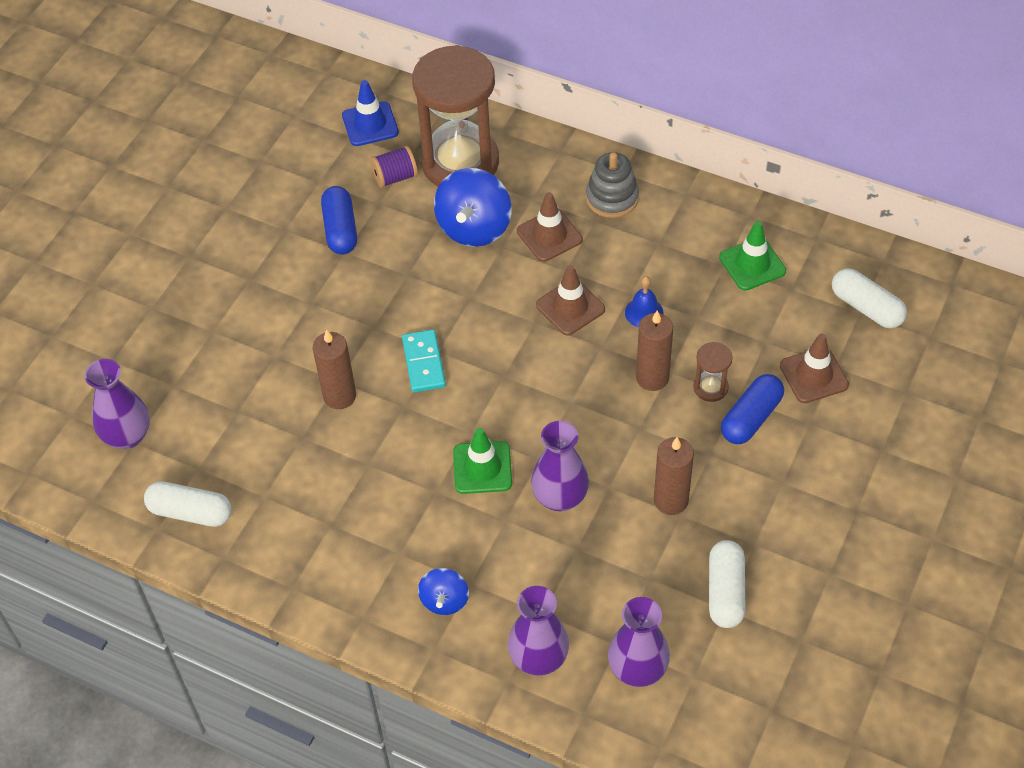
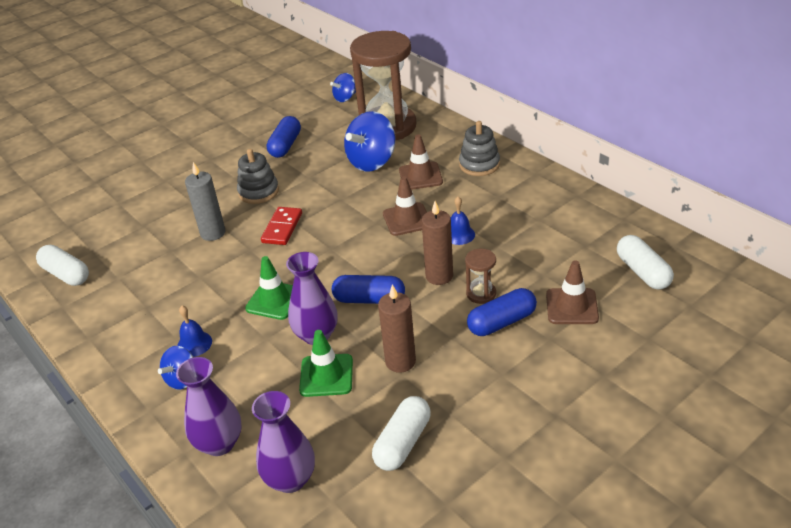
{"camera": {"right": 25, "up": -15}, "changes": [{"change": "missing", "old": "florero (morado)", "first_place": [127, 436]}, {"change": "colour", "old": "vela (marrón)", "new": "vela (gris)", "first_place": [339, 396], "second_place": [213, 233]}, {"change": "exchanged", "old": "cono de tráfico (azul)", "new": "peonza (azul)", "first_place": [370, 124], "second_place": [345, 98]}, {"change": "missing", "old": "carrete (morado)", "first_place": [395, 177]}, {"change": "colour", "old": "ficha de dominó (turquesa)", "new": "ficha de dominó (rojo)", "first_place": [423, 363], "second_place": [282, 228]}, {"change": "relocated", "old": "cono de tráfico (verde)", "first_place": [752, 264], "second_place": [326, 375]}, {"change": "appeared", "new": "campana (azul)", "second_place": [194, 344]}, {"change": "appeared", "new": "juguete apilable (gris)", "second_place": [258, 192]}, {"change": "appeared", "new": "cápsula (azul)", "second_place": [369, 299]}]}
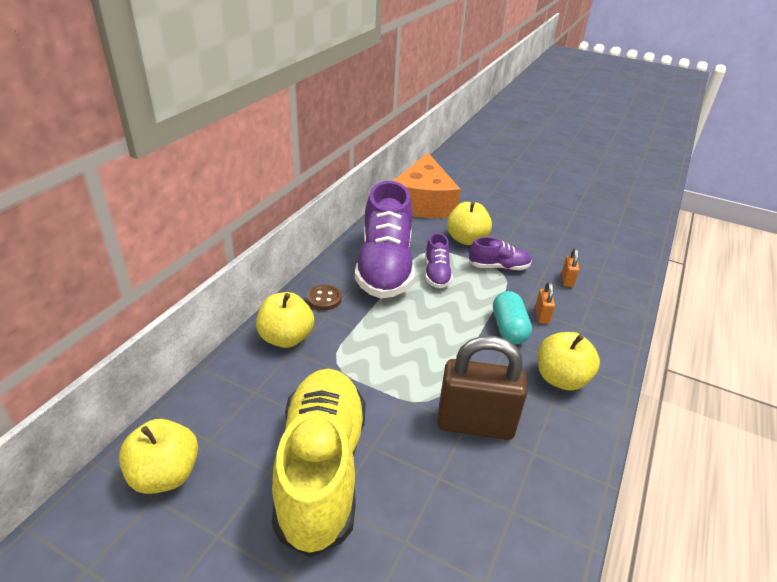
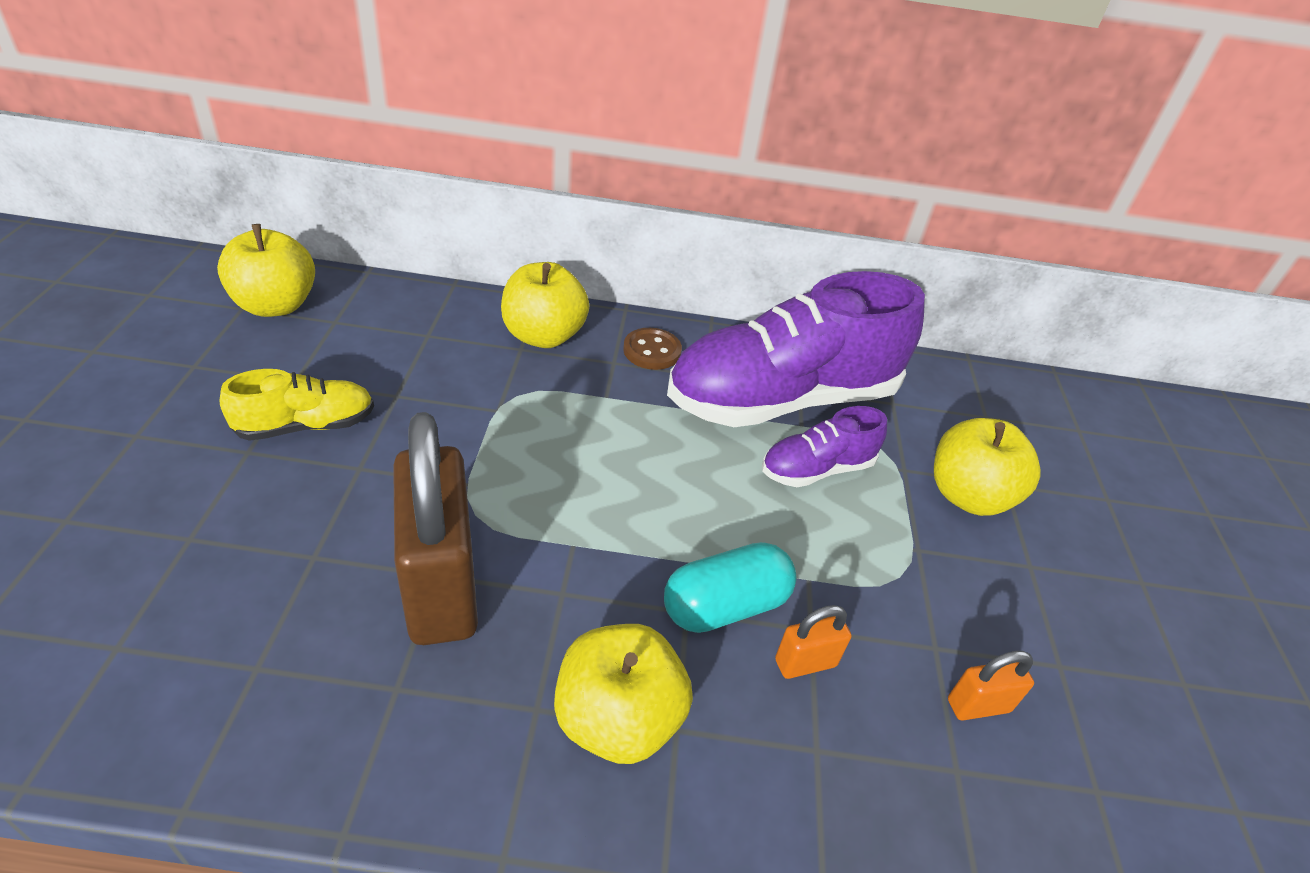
{"camera": {"right": 65, "up": 5}, "changes": [{"change": "size", "old": "zapato (amarillo)", "first_place": [321, 469], "second_place": [306, 425], "factor": 0.47}, {"change": "missing", "old": "queso (naranja)", "first_place": [423, 202]}, {"change": "missing", "old": "zapato (morado)", "first_place": [498, 267]}]}
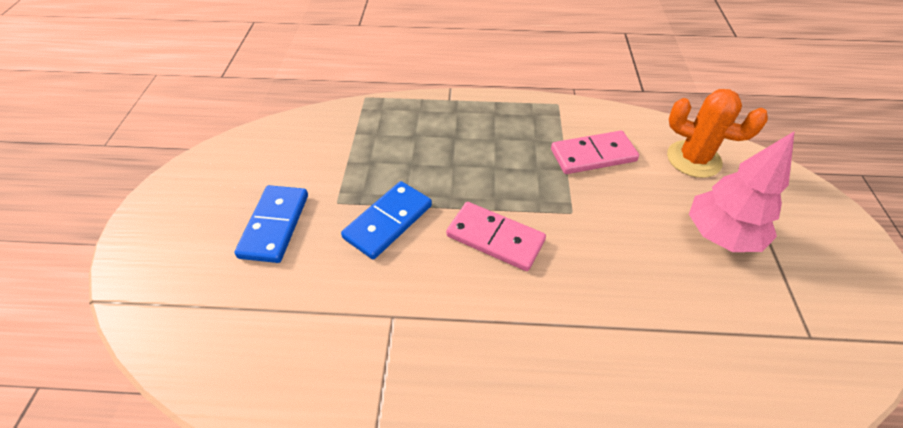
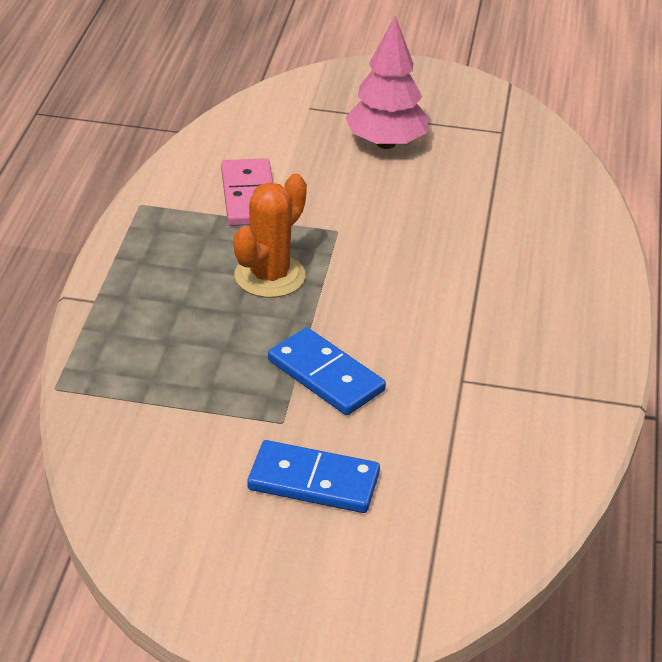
{"camera": {"right": -85, "up": -10}, "changes": [{"change": "missing", "old": "ficha de dominó (rosa)", "first_place": [495, 238]}, {"change": "relocated", "old": "cactus (naranja)", "first_place": [693, 159], "second_place": [269, 276]}]}
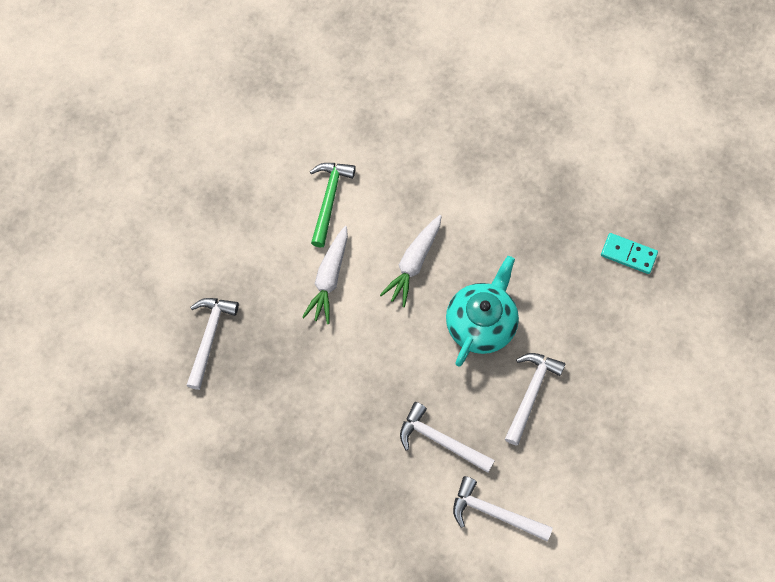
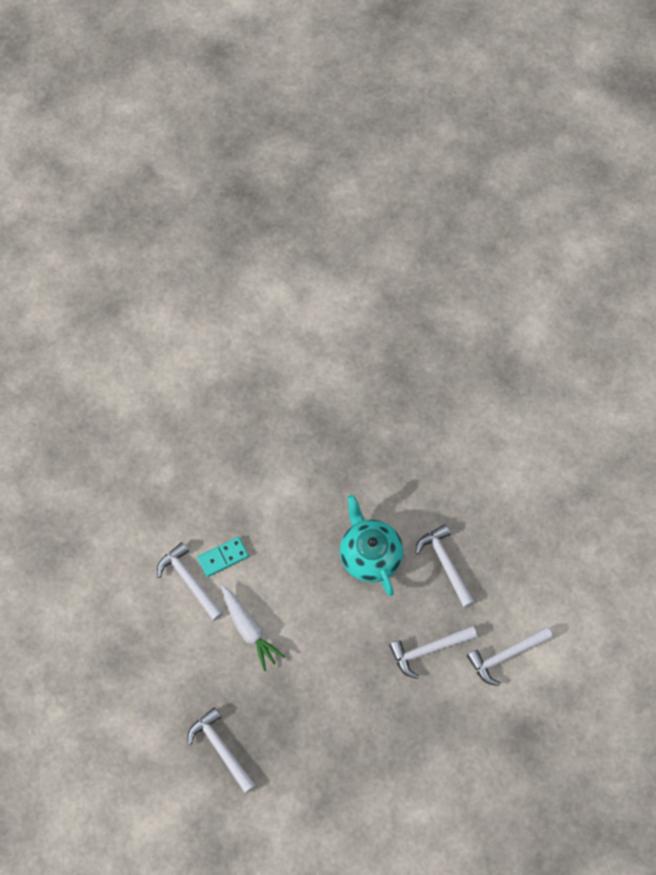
{"camera": {"right": -50, "up": 0}, "changes": [{"change": "colour", "old": "martillo (verde)", "new": "martillo (blanco)", "first_place": [329, 199], "second_place": [189, 581]}, {"change": "missing", "old": "zanahoria (blanco)", "first_place": [413, 263]}, {"change": "relocated", "old": "ficha de dominó (turquesa)", "first_place": [628, 254], "second_place": [223, 557]}]}
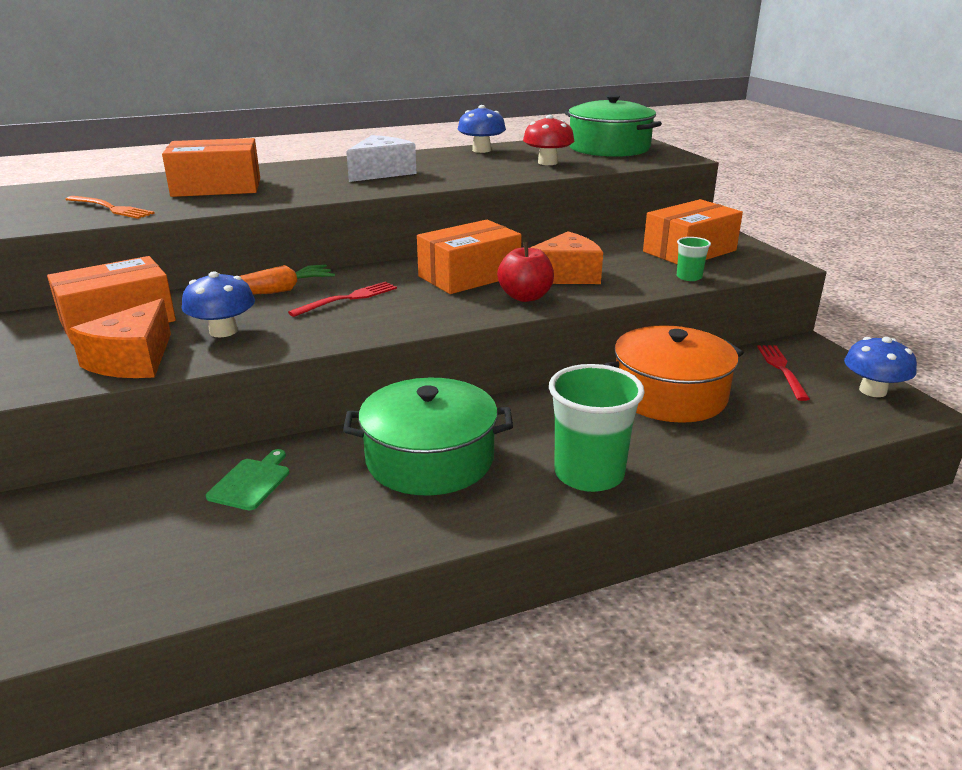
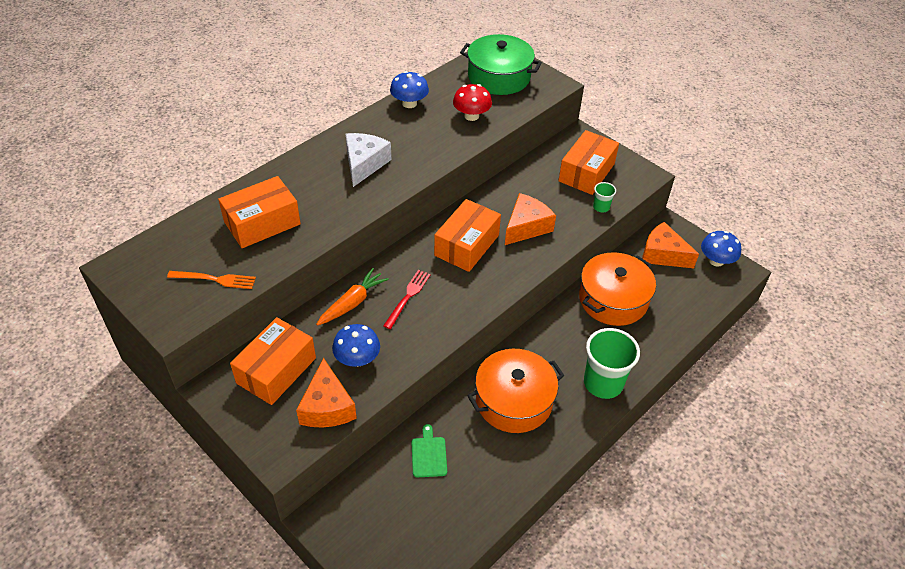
{"camera": {"right": -25, "up": 20}, "changes": [{"change": "colour", "old": "olla (verde)", "new": "olla (naranja)", "first_place": [430, 459], "second_place": [514, 401]}, {"change": "missing", "old": "manzana (rojo)", "first_place": [525, 297]}, {"change": "exchanged", "old": "tenedor (rojo)", "new": "queso (naranja)", "first_place": [781, 369], "second_place": [663, 254]}]}
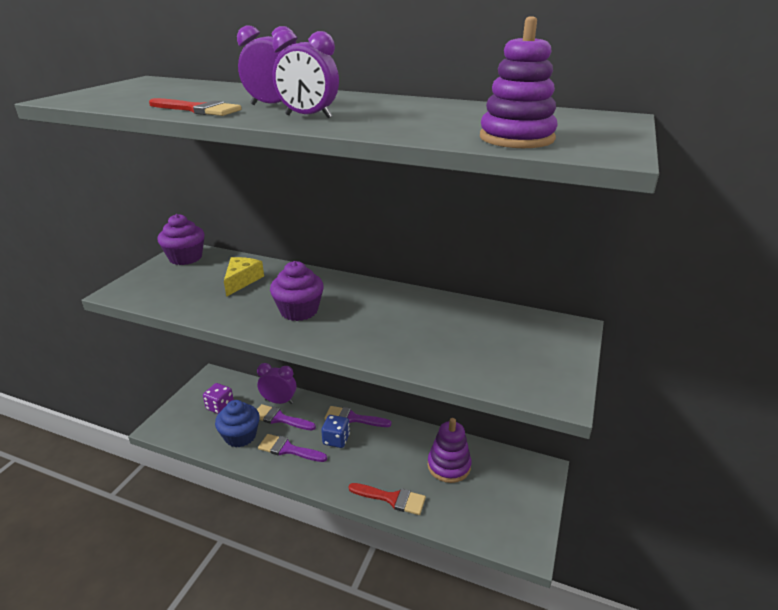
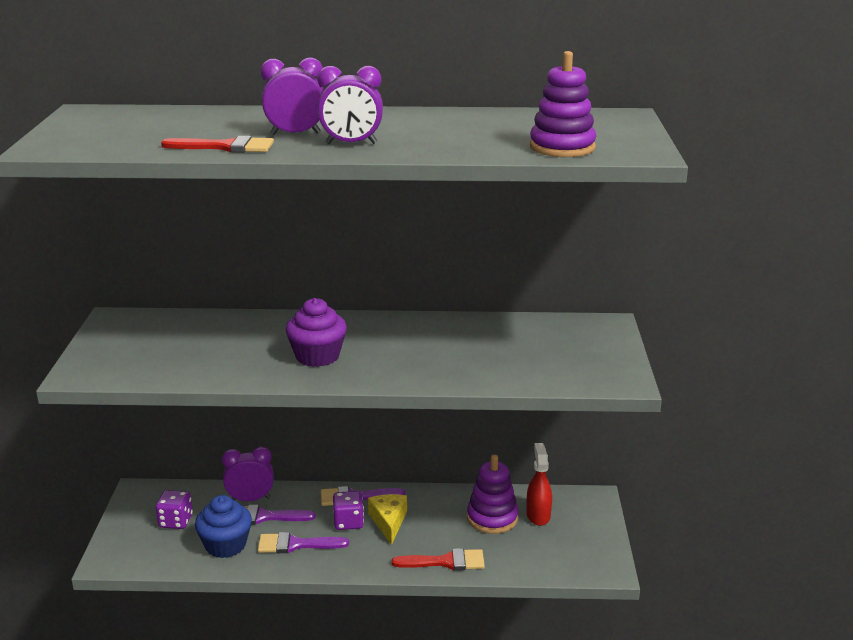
{"camera": {"right": -20, "up": -5}, "changes": [{"change": "missing", "old": "magdalena (morado)", "first_place": [185, 258]}, {"change": "relocated", "old": "queso (amarillo)", "first_place": [242, 280], "second_place": [388, 522]}, {"change": "colour", "old": "dado (azul)", "new": "dado (morado)", "first_place": [336, 440], "second_place": [348, 522]}, {"change": "appeared", "new": "pulverizador (rojo)", "second_place": [538, 515]}]}
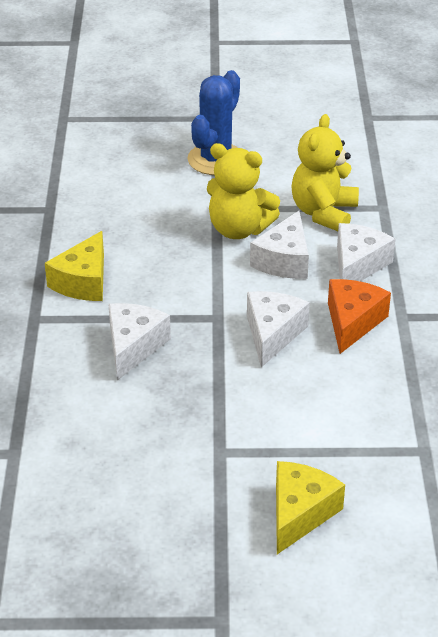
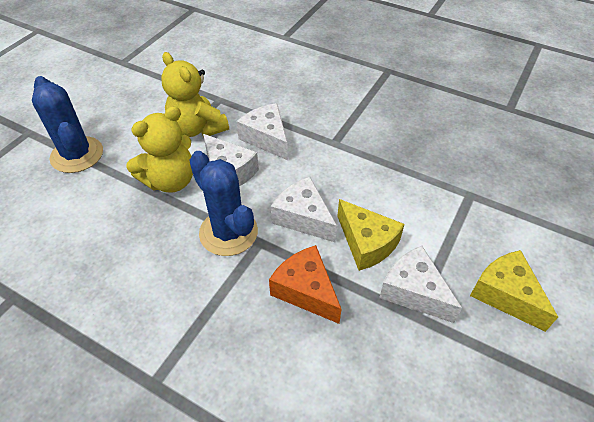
{"camera": {"right": -60, "up": 10}, "changes": [{"change": "relocated", "old": "queso (amarillo)", "first_place": [83, 281], "second_place": [366, 243]}, {"change": "relocated", "old": "queso (blanco)", "first_place": [133, 346], "second_place": [414, 291]}, {"change": "relocated", "old": "queso (naranja)", "first_place": [352, 322], "second_place": [306, 290]}, {"change": "appeared", "new": "cactus (azul)", "second_place": [228, 232]}]}
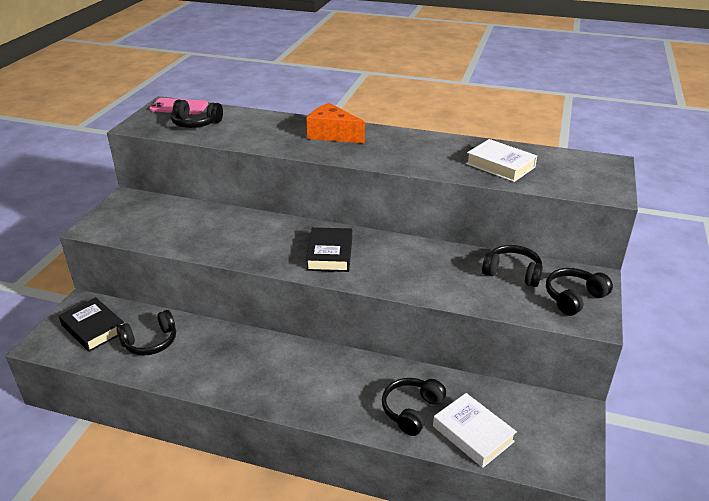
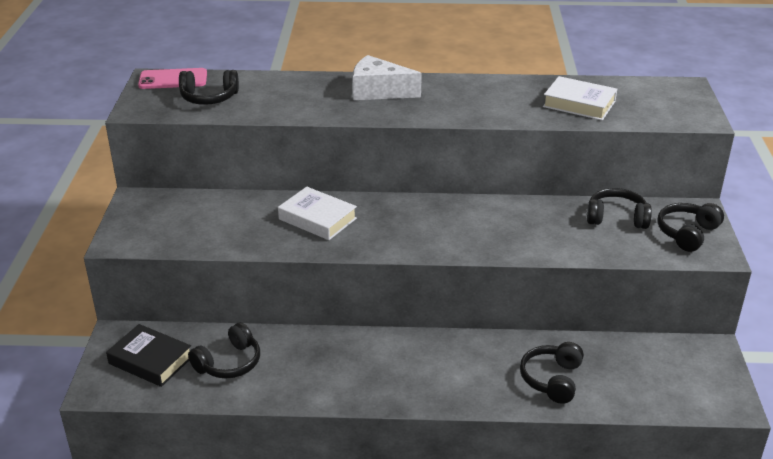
{"camera": {"right": -15, "up": 0}, "changes": [{"change": "colour", "old": "queso (naranja)", "new": "queso (blanco)", "first_place": [332, 134], "second_place": [378, 91]}, {"change": "missing", "old": "libro (negro)", "first_place": [330, 254]}, {"change": "relocated", "old": "libro (blanco)", "first_place": [473, 434], "second_place": [317, 219]}]}
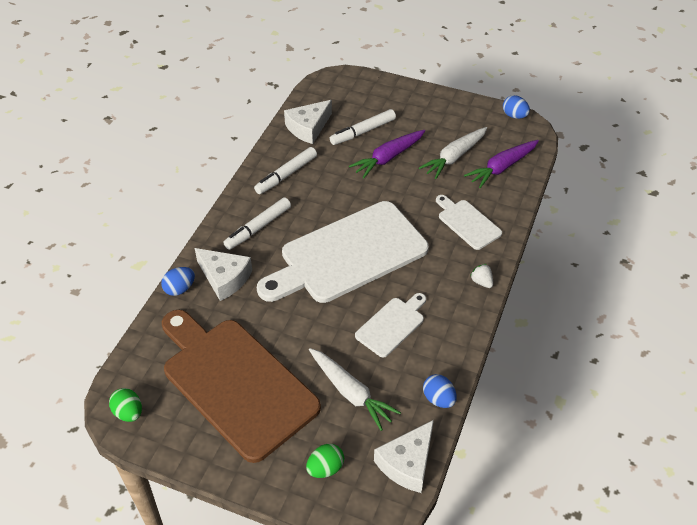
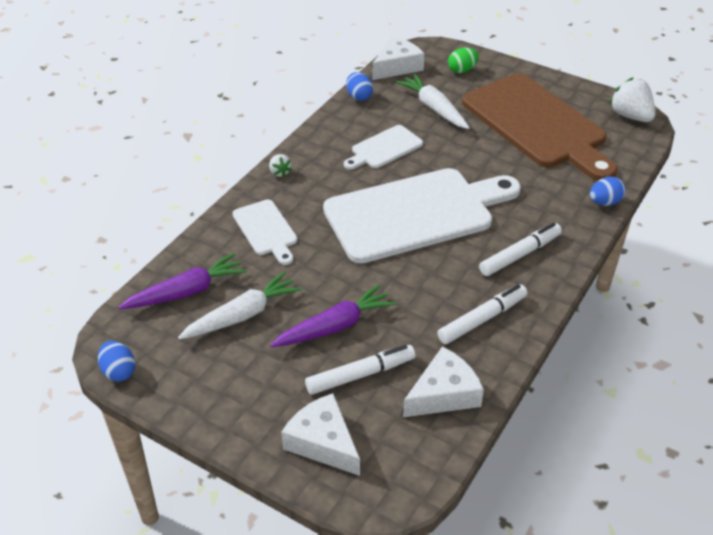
{"camera": {"right": -170, "up": -5}, "changes": [{"change": "exchanged", "old": "huevo (verde)", "new": "fresa (blanco)", "first_place": [128, 412], "second_place": [630, 116]}, {"change": "relocated", "old": "queso (blanco)", "first_place": [224, 278], "second_place": [323, 442]}]}
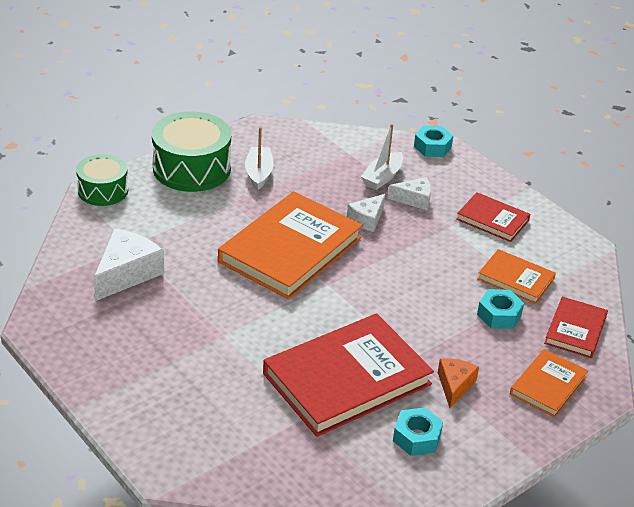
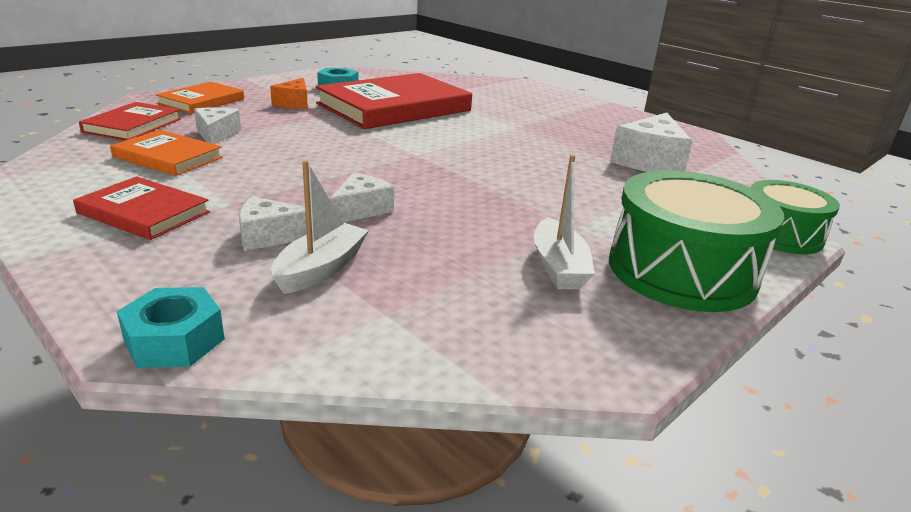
{"camera": {"right": 175, "up": -10}, "changes": [{"change": "missing", "old": "libro (naranja)", "first_place": [290, 250]}, {"change": "exchanged", "old": "tuerca (turquesa)", "new": "queso (blanco)", "first_place": [499, 315], "second_place": [216, 134]}]}
